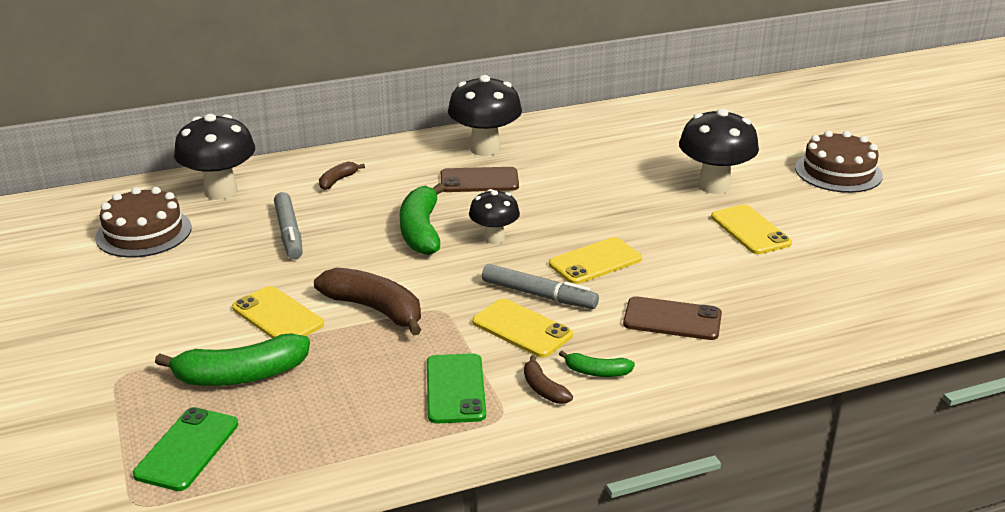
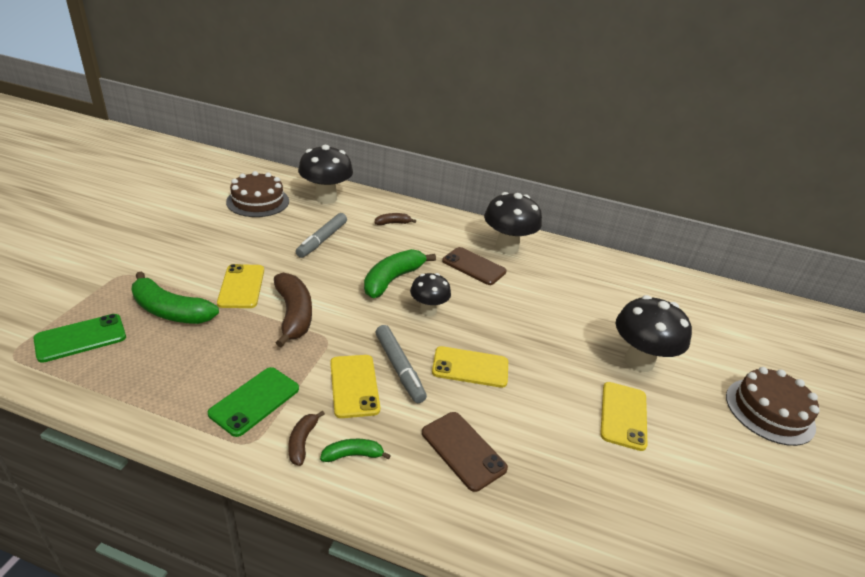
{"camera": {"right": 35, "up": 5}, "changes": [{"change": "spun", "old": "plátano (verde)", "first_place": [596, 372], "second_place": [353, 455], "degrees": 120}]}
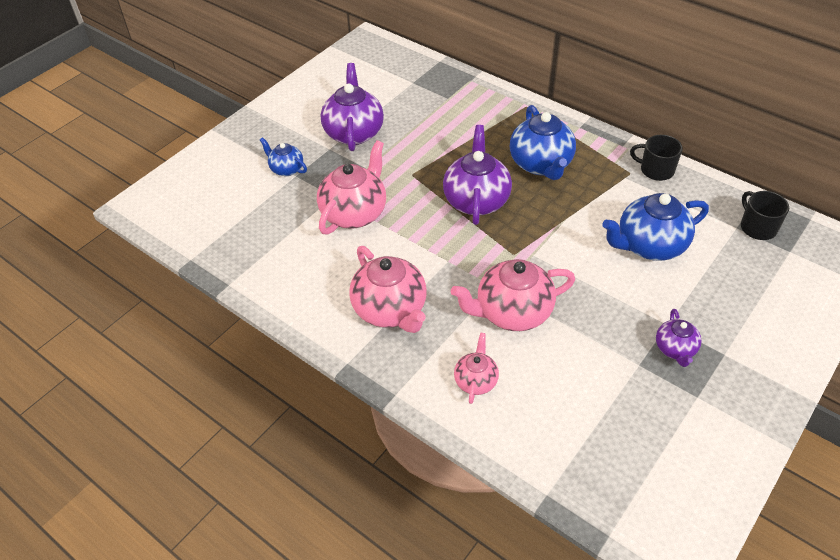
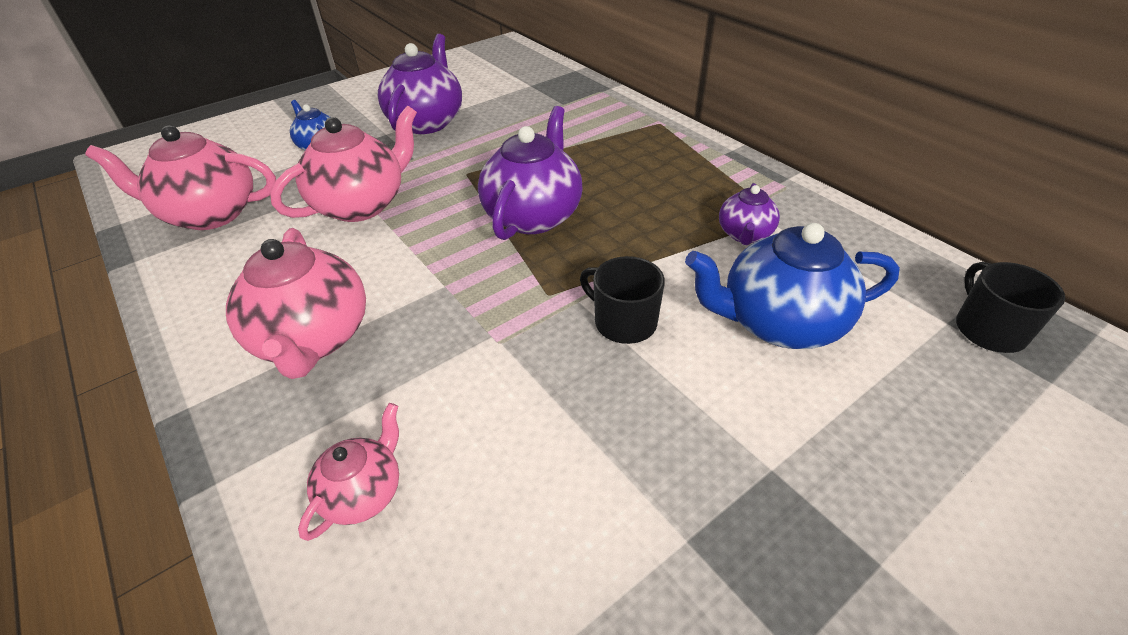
{"camera": {"right": 15, "up": -5}, "changes": [{"change": "relocated", "old": "tetera (rosa)", "first_place": [512, 312], "second_place": [210, 214]}, {"change": "missing", "old": "tetera (azul)", "first_place": [541, 164]}, {"change": "relocated", "old": "taza (negro)", "first_place": [656, 170], "second_place": [623, 322]}, {"change": "relocated", "old": "tetera (morado)", "first_place": [675, 349], "second_place": [744, 234]}]}
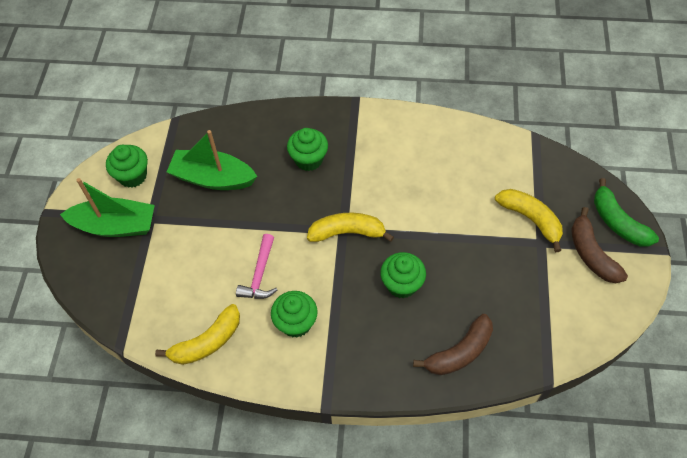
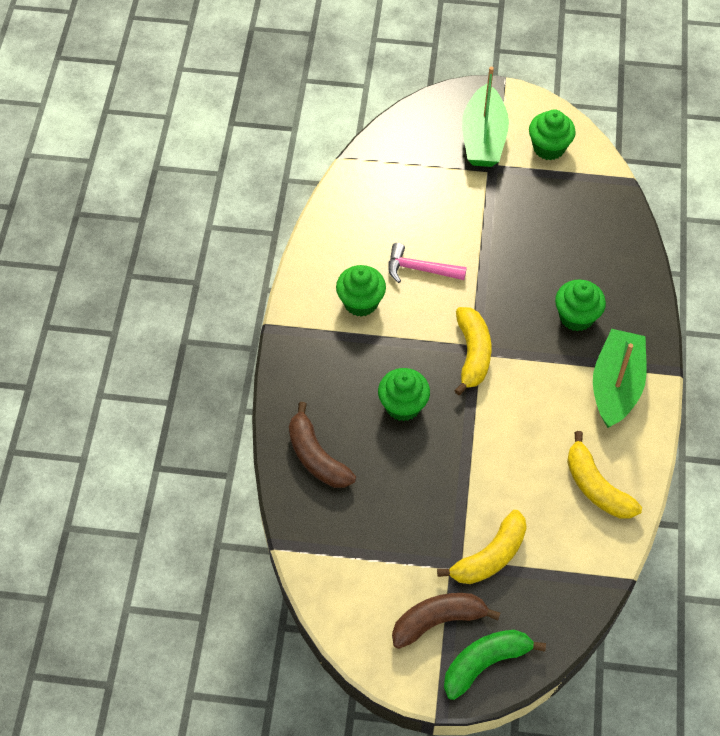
{"camera": {"right": 90, "up": 0}, "changes": [{"change": "relocated", "old": "plátano (amarillo)", "first_place": [207, 342], "second_place": [596, 486]}, {"change": "relocated", "old": "barco (verde)", "first_place": [213, 178], "second_place": [616, 385]}]}
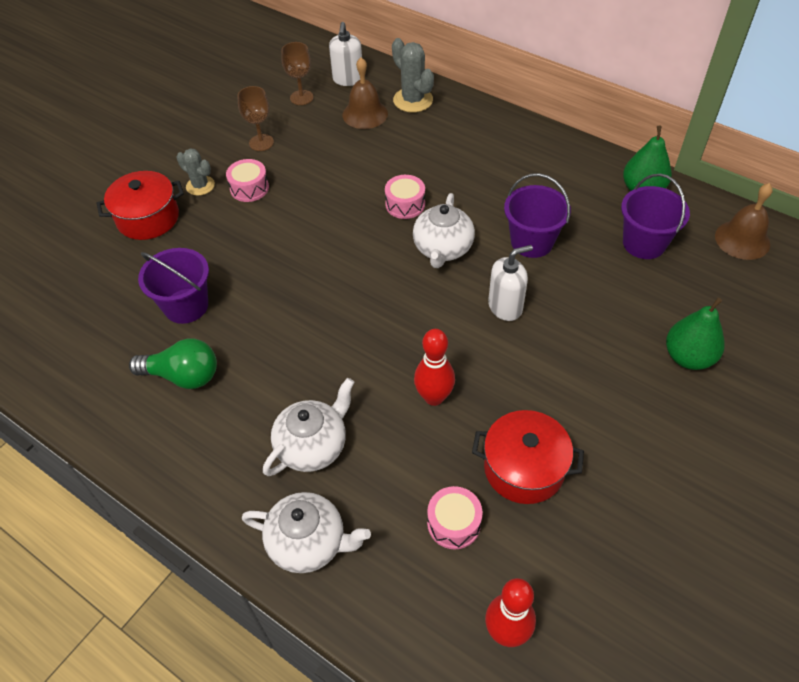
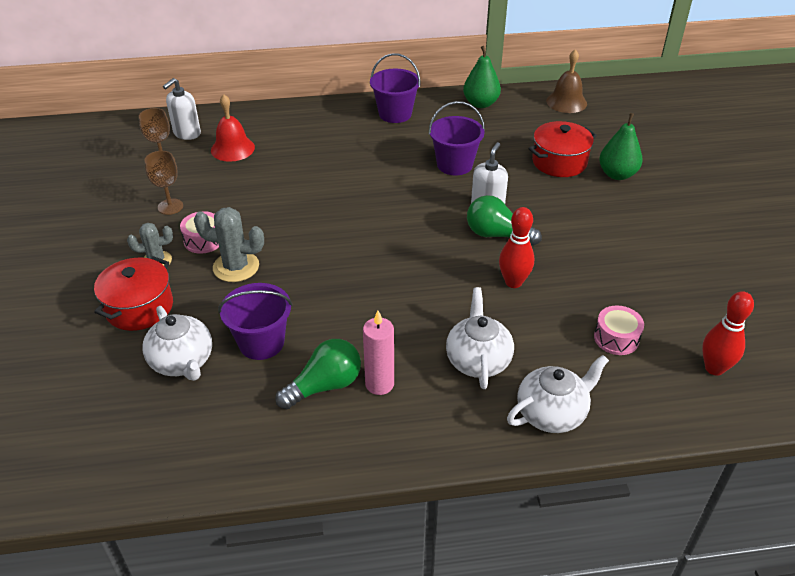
{"camera": {"right": -45, "up": -10}, "changes": [{"change": "spun", "old": "dispensador de jabón (blanco)", "first_place": [348, 79], "second_place": [187, 133], "degrees": 75}, {"change": "colour", "old": "campana (marrón)", "new": "campana (rojo)", "first_place": [365, 114], "second_place": [232, 148]}, {"change": "missing", "old": "tambor (rosa)", "first_place": [405, 204]}, {"change": "relocated", "old": "cactus (gris)", "first_place": [413, 100], "second_place": [236, 267]}, {"change": "relocated", "old": "tetera (blanco)", "first_place": [442, 249], "second_place": [182, 362]}, {"change": "relocated", "old": "olla (rojo)", "first_place": [524, 468], "second_place": [559, 162]}, {"change": "relocated", "old": "balde (morado)", "first_place": [644, 243], "second_place": [395, 114]}, {"change": "appeared", "new": "vela (rosa)", "second_place": [379, 384]}, {"change": "appeared", "new": "bombilla (verde)", "second_place": [497, 235]}]}
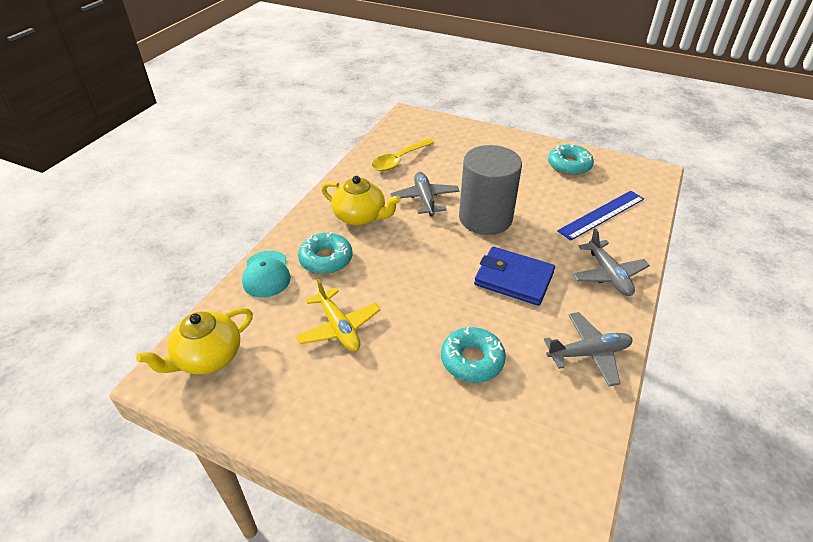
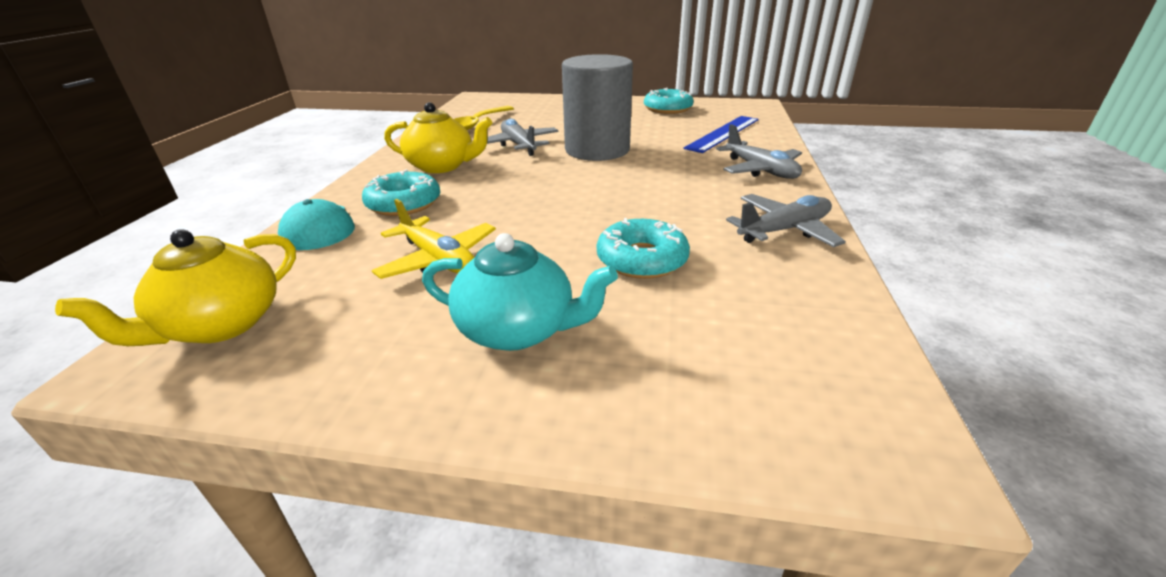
{"camera": {"right": -15, "up": -10}, "changes": [{"change": "missing", "old": "cartera (azul)", "first_place": [513, 279]}, {"change": "appeared", "new": "tetera (turquesa)", "second_place": [518, 329]}]}
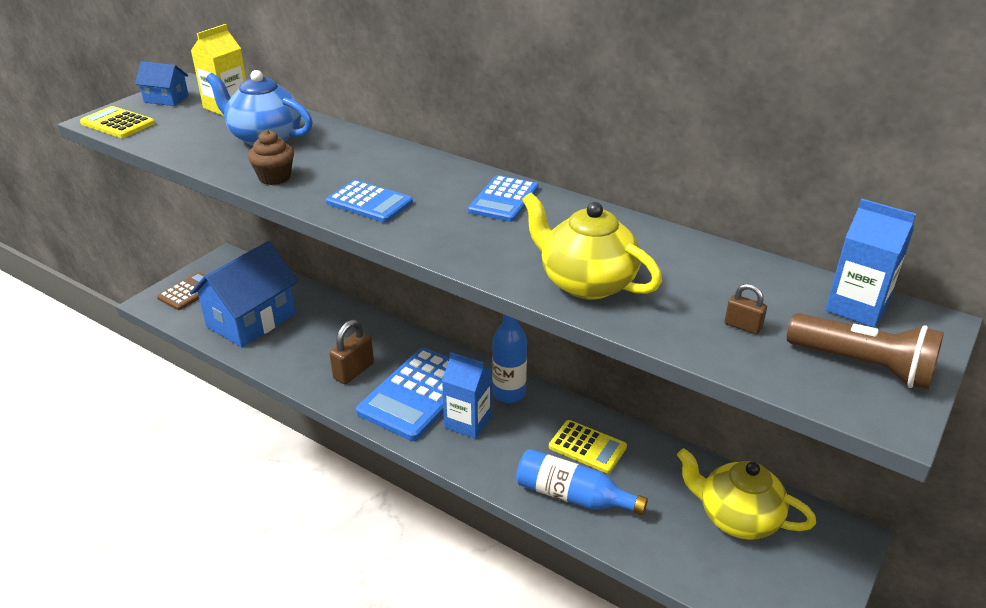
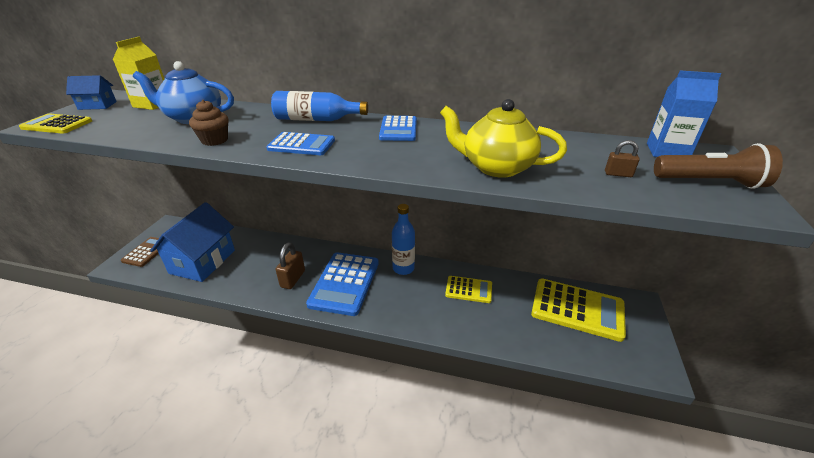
{"camera": {"right": -20, "up": 0}, "changes": [{"change": "missing", "old": "cartón de leche (azul)", "first_place": [468, 422]}, {"change": "relocated", "old": "botella (azul)", "first_place": [572, 496], "second_place": [316, 120]}, {"change": "exchanged", "old": "tetera (amarillo)", "new": "calculadora (amarillo)", "first_place": [737, 517], "second_place": [577, 309]}]}
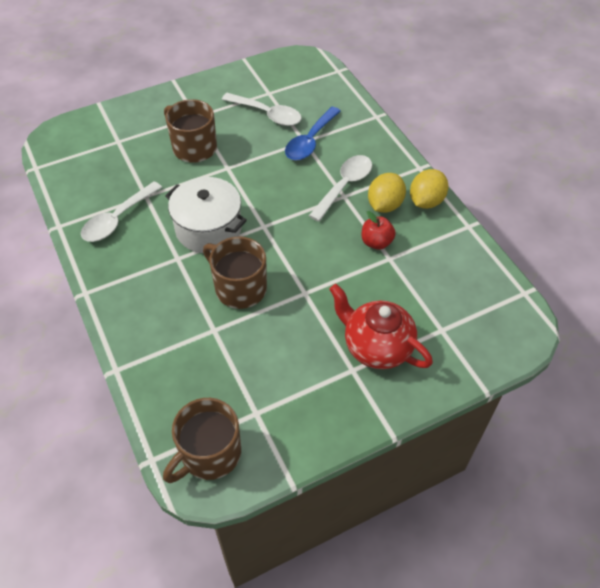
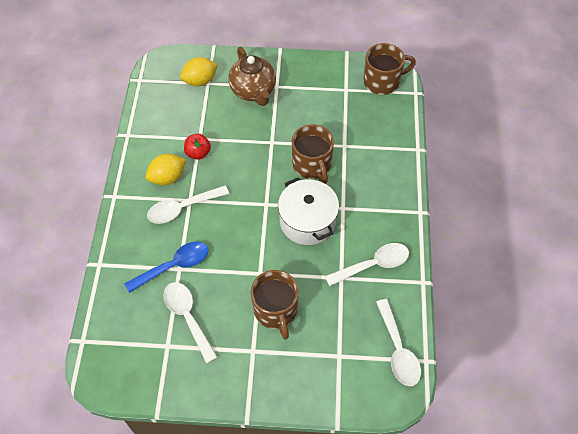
{"camera": {"right": -150, "up": 5}, "changes": [{"change": "colour", "old": "tetera (rojo)", "new": "tetera (marrón)", "first_place": [376, 347], "second_place": [253, 91]}, {"change": "relocated", "old": "limón (amarillo)", "first_place": [426, 201], "second_place": [200, 81]}, {"change": "appeared", "new": "cuchara (blanco)", "second_place": [398, 350]}]}
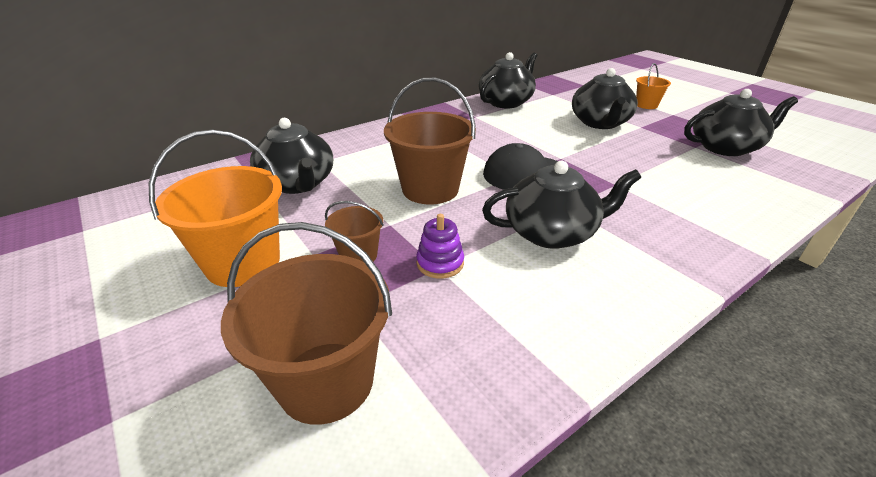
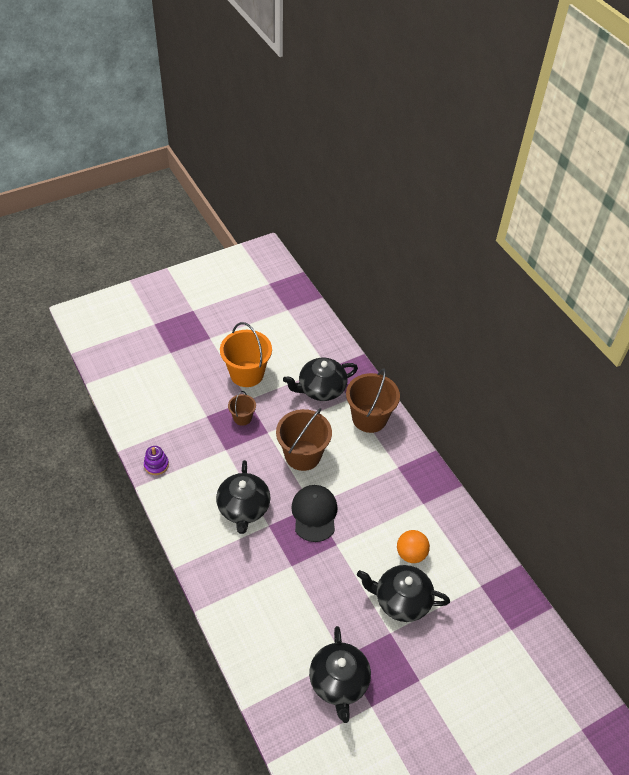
{"camera": {"right": 95, "up": 15}, "changes": [{"change": "relocated", "old": "balde (marrón)", "first_place": [326, 381], "second_place": [369, 418]}, {"change": "relocated", "old": "juguete apilable (morado)", "first_place": [440, 263], "second_place": [156, 465]}, {"change": "missing", "old": "tetera (negro)", "first_place": [506, 102]}, {"change": "missing", "old": "balde (naranja)", "first_place": [646, 105]}, {"change": "appeared", "new": "pelota (naranja)", "second_place": [411, 554]}]}
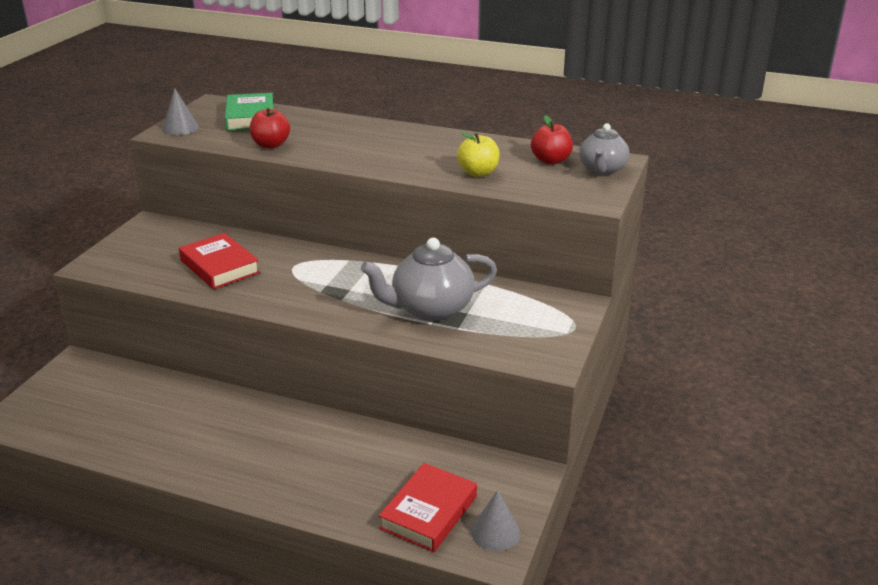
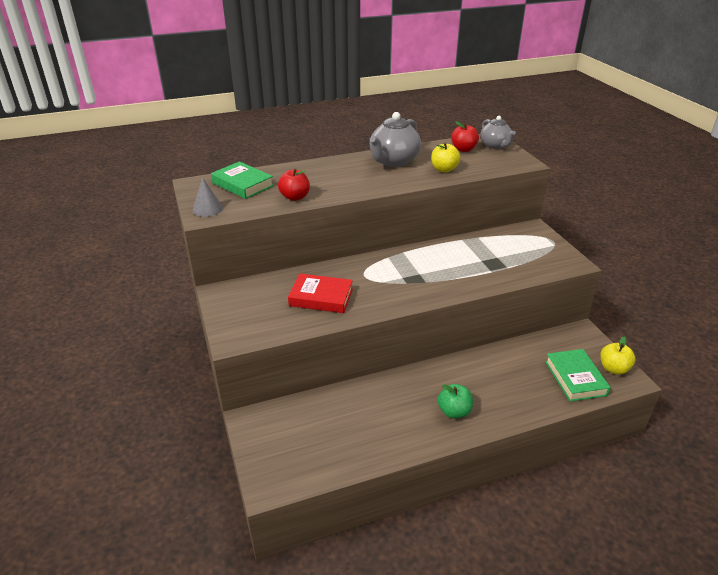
{"camera": {"right": -40, "up": 5}, "changes": [{"change": "relocated", "old": "tetera (gris)", "first_place": [431, 309], "second_place": [393, 161]}, {"change": "colour", "old": "libro (rojo)", "new": "libro (verde)", "first_place": [428, 512], "second_place": [575, 378]}, {"change": "exchanged", "old": "cono (gris)", "new": "manzana (amarillo)", "first_place": [495, 532], "second_place": [613, 368]}, {"change": "appeared", "new": "manzana (verde)", "second_place": [454, 411]}]}
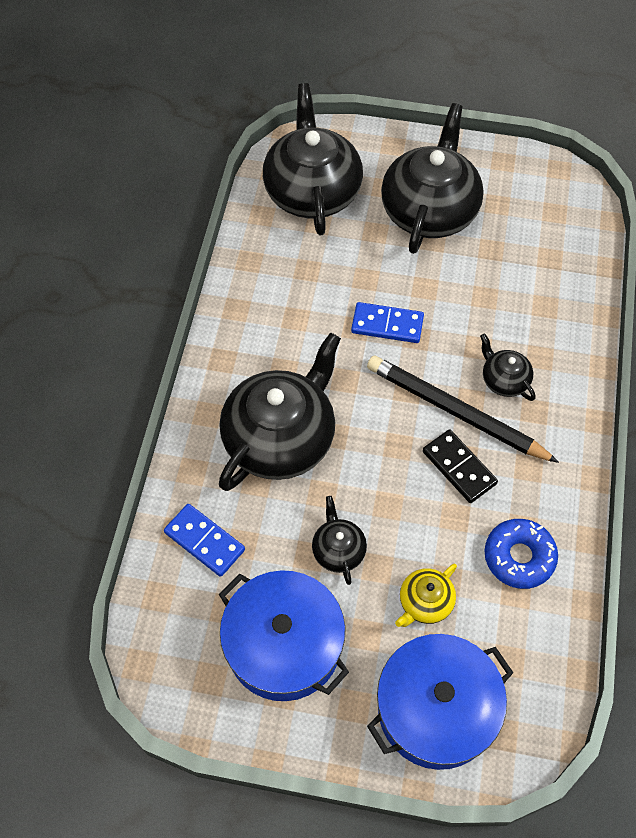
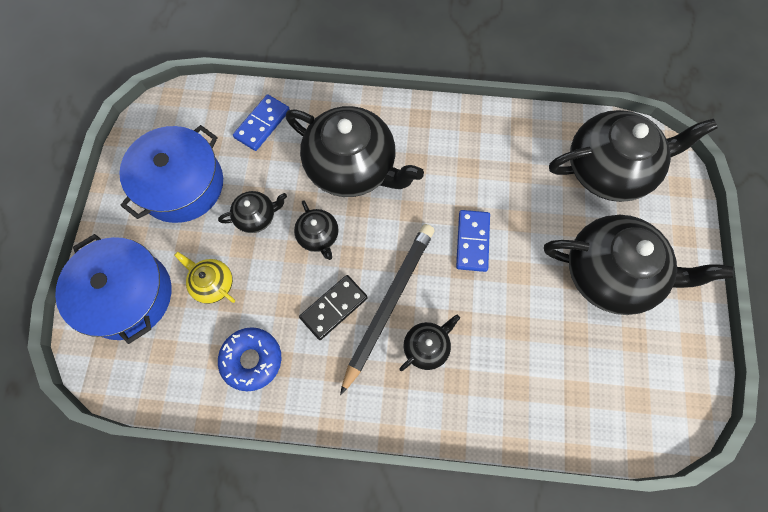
{"camera": {"right": 85, "up": 10}, "changes": [{"change": "appeared", "new": "tetera (negro)", "second_place": [318, 236]}]}
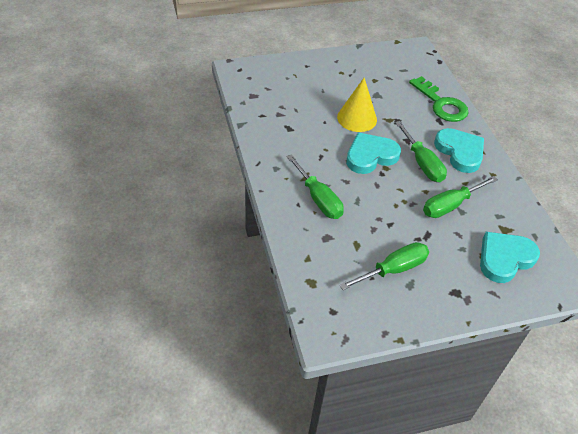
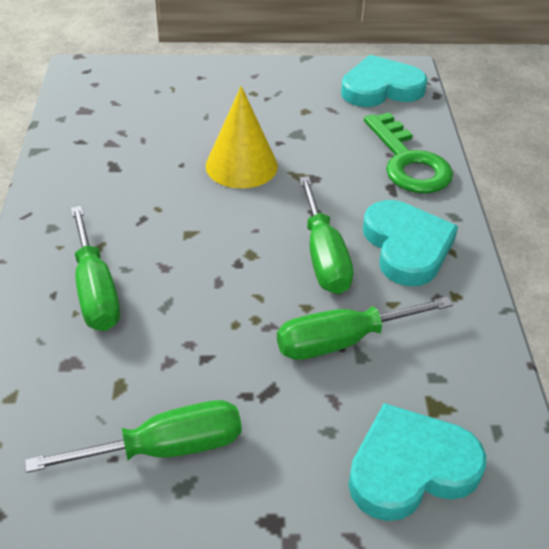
{"camera": {"right": 15, "up": -5}, "changes": [{"change": "relocated", "old": "corazón (turquesa)", "first_place": [370, 156], "second_place": [381, 88]}]}
